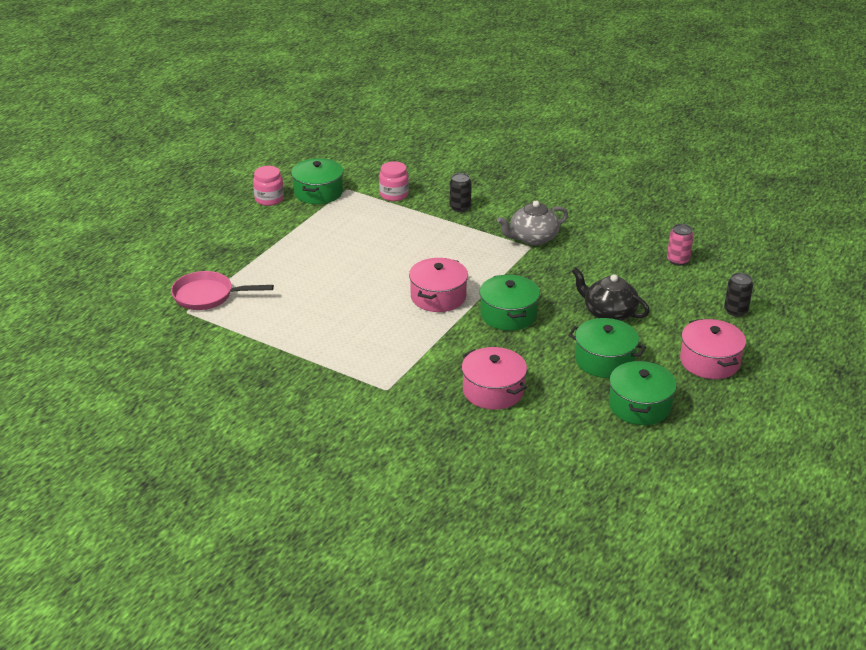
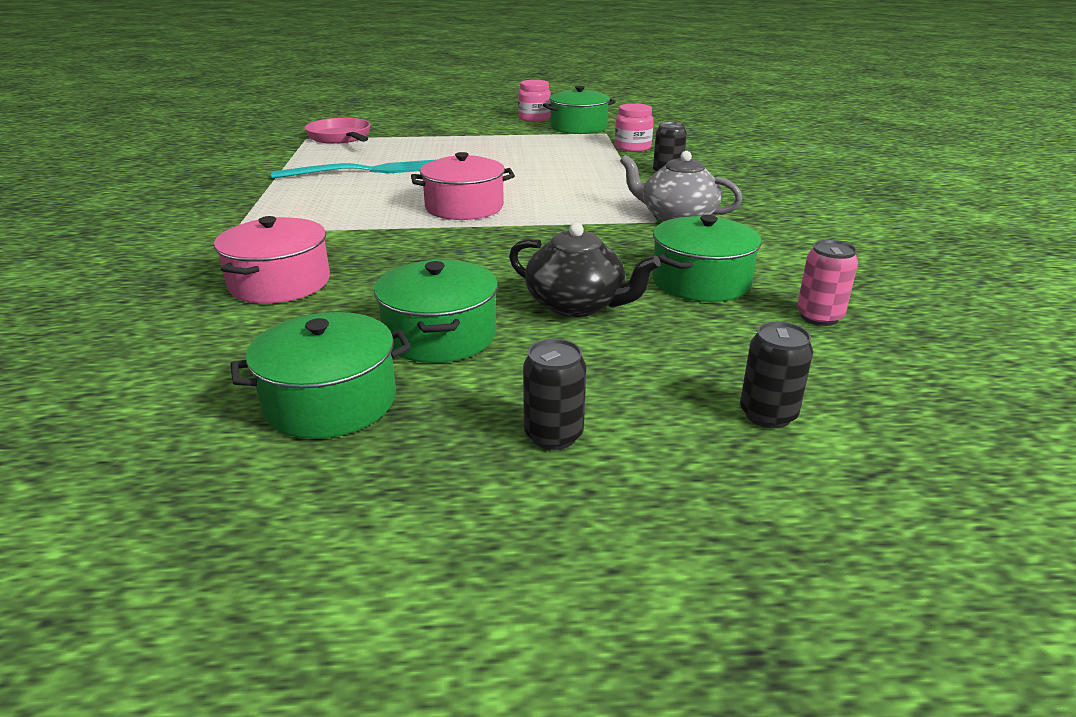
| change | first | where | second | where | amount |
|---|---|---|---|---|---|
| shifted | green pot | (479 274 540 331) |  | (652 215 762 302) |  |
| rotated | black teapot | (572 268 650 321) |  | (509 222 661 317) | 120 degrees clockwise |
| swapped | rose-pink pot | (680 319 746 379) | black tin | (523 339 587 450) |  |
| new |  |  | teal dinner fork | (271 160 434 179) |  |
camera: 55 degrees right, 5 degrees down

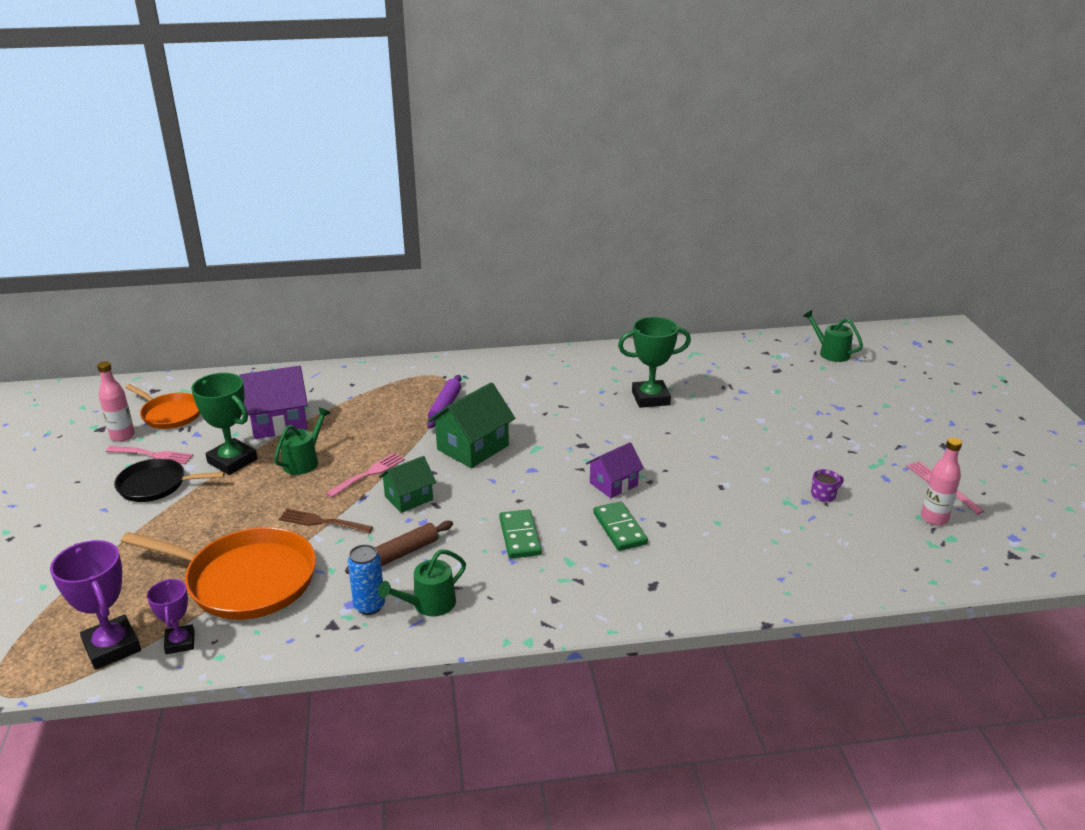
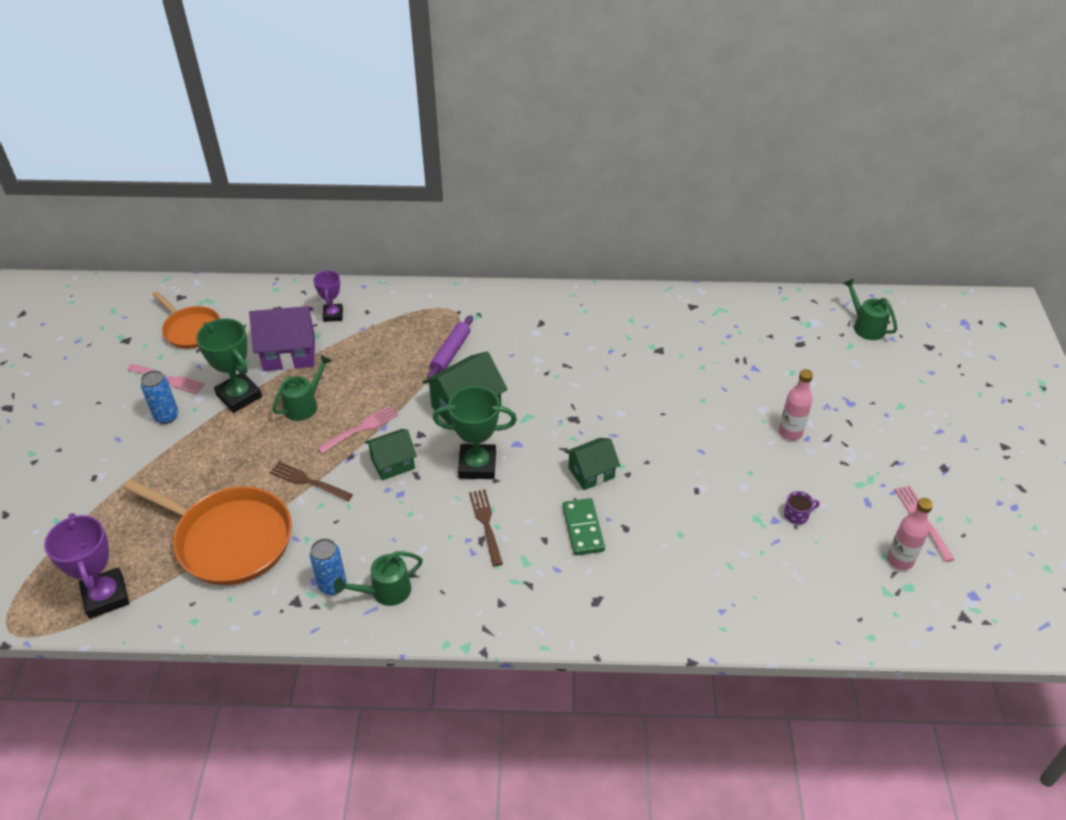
| change | first | where | second | where | amount |
|---|---|---|---|---|---|
| shifted | rose-pink drink bottle | (97 361 135 441) |  | (779 369 813 440) |  |
| swapped | black pan | (114 458 225 502) | blue tin | (141 370 179 424) |  |
| shifted | purple award cup | (147 578 194 654) |  | (313 270 343 322) |  |
| gone | brown rolling pin | (345 521 453 574) |  |  |  |
| swapped | green domino tile | (499 509 542 559) | brown dinner fork | (469 489 503 566) |  |
| repainted | purple cottage | (586 442 644 498) | green cottage | (565 438 620 490) |  |
| shifted | green award cup | (618 317 691 408) |  | (433 386 517 479) |  |
camera: 10 degrees right, 15 degrees up

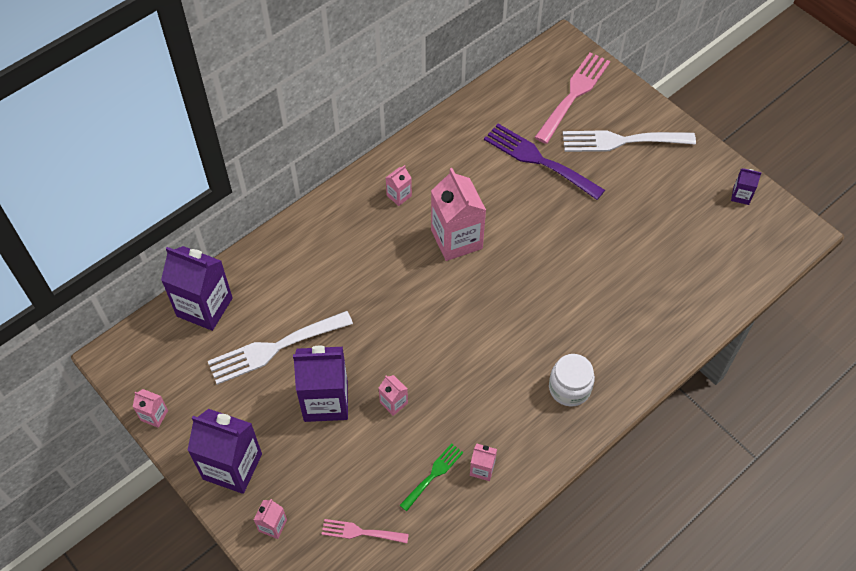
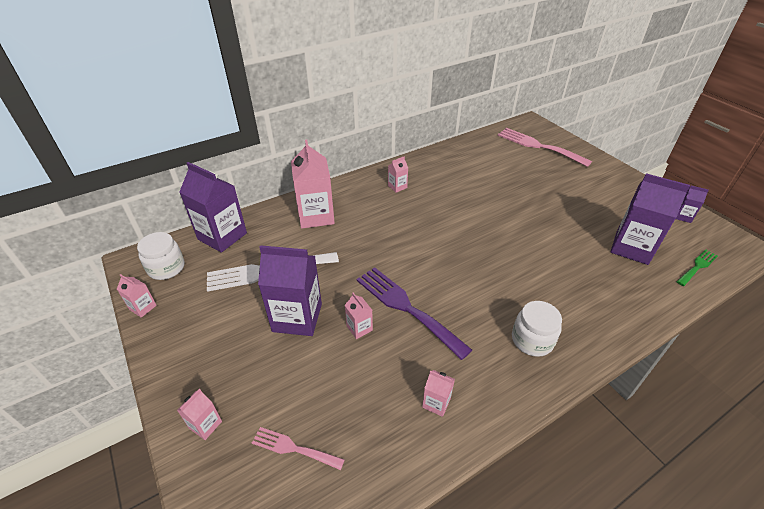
| change | first | where | second | where | amount |
|---|---|---|---|---|---|
| shifted | purple juice carton | (187 409 262 494) |  | (610 173 690 265) |  |
| shifted | green dinner fork | (400 443 463 511) |  | (676 249 718 286) |  |
| shifted | rose-pink juice carton | (431 168 486 261) |  | (291 140 335 229) |  |
| shifted | purple dinner fork | (484 124 605 200) |  | (356 267 472 360) |  |
| rotated | rose-pink dinner fork | (534 53 610 144) |  | (498 128 592 167) | 90 degrees counterclockwise |
| gone | snow-white dinner fork | (563 130 696 152) |  |  |  |
| new |  |  | snow-white jar | (137 232 185 280) |  |
camera: 10 degrees right, 15 degrees down

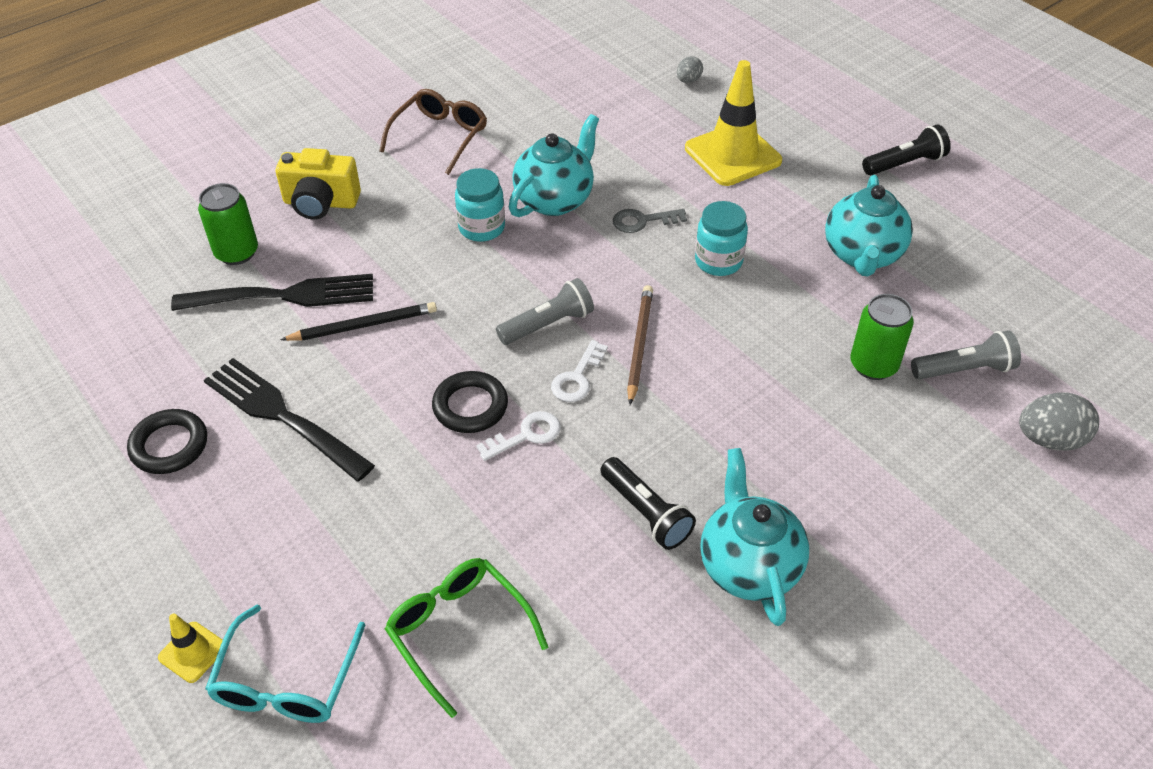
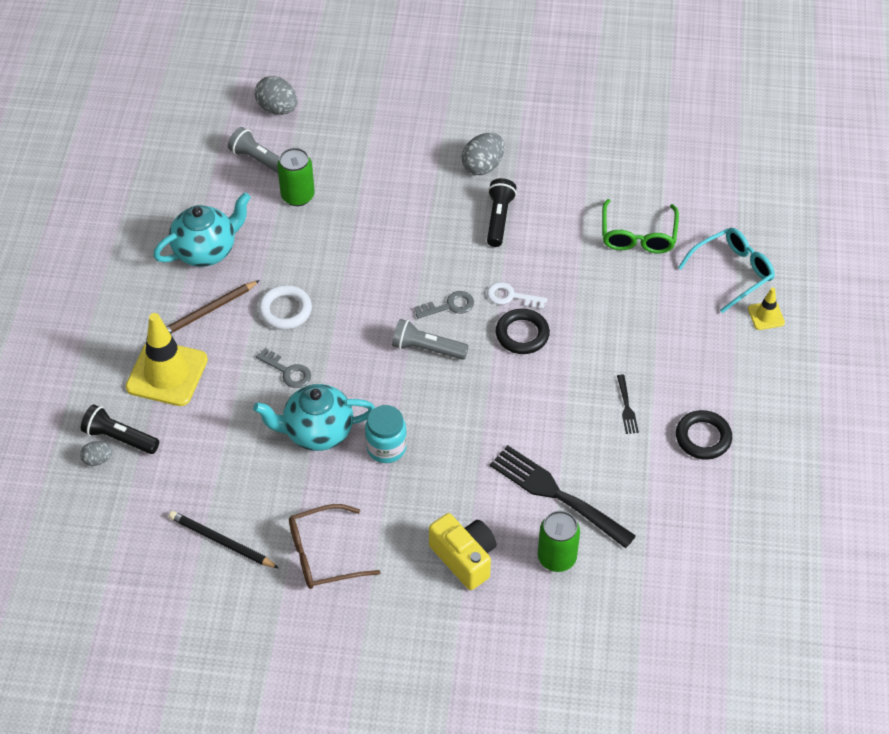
| change | first | where | second | where | amount |
|---|---|---|---|---|---|
| scaled | black dinner fork | (204 358 375 482) |  | (617 375 639 434) | x0.44 |
| shifted | black pencil | (280 302 437 341) |  | (169 511 279 568) |  |
| repainted | snow-white latchkey | (551 340 608 402) | ash-grey latchkey | (414 291 474 319) |  |
| shifted | brown pencil | (627 285 653 405) |  | (166 280 260 333) |  |
| swapped | teal jar | (695 201 748 276) | snow-white hoop | (258 285 312 330) |  |
| swapped | teal teapot | (700 448 809 626) | ash-grey egg | (462 133 505 175) |  |
| shifted | black pocket torch | (862 124 951 175) |  | (81 404 159 454) |  |
camera: 135 degrees left, 5 degrees up

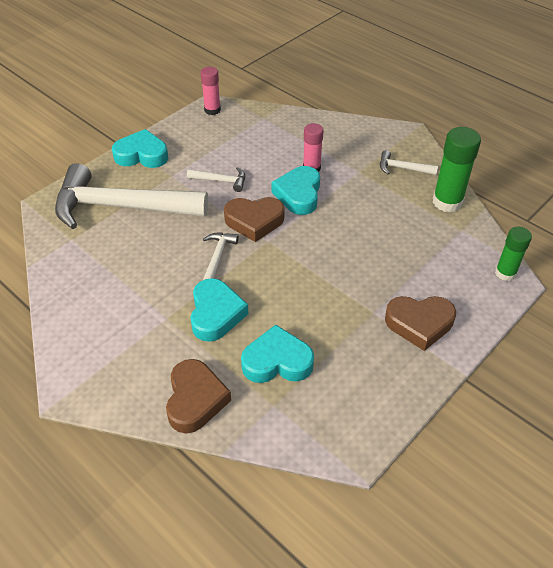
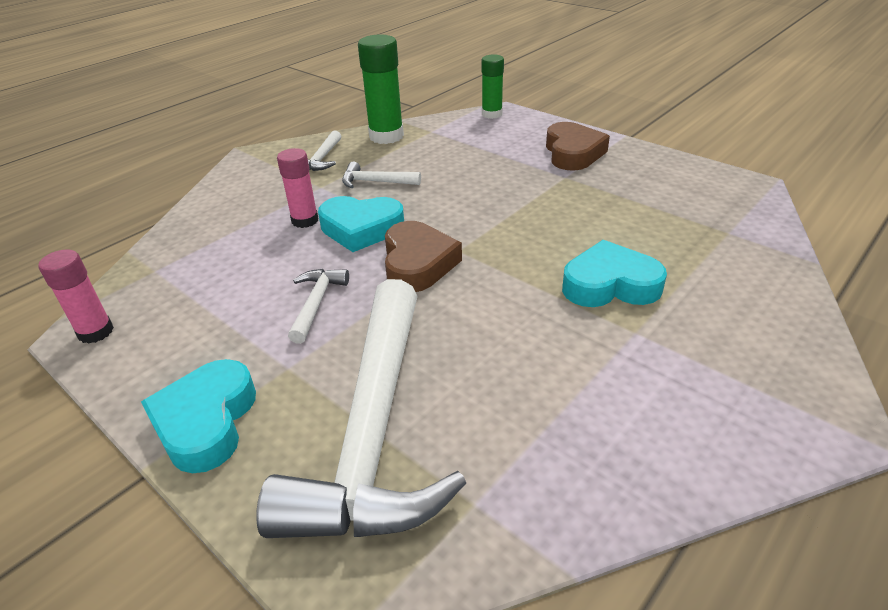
| change | first | where | second | where | amount |
|---|---|---|---|---|---|
| gone | brown heart shape | (166 359 231 433) |  |  |  |
| shifted | snow-white carpenter's hammer | (203 232 239 280) |  | (342 162 421 188) |  |
| gone | teal heart shape | (241 325 314 383) |  |  |  |
camera: 90 degrees left, 10 degrees down

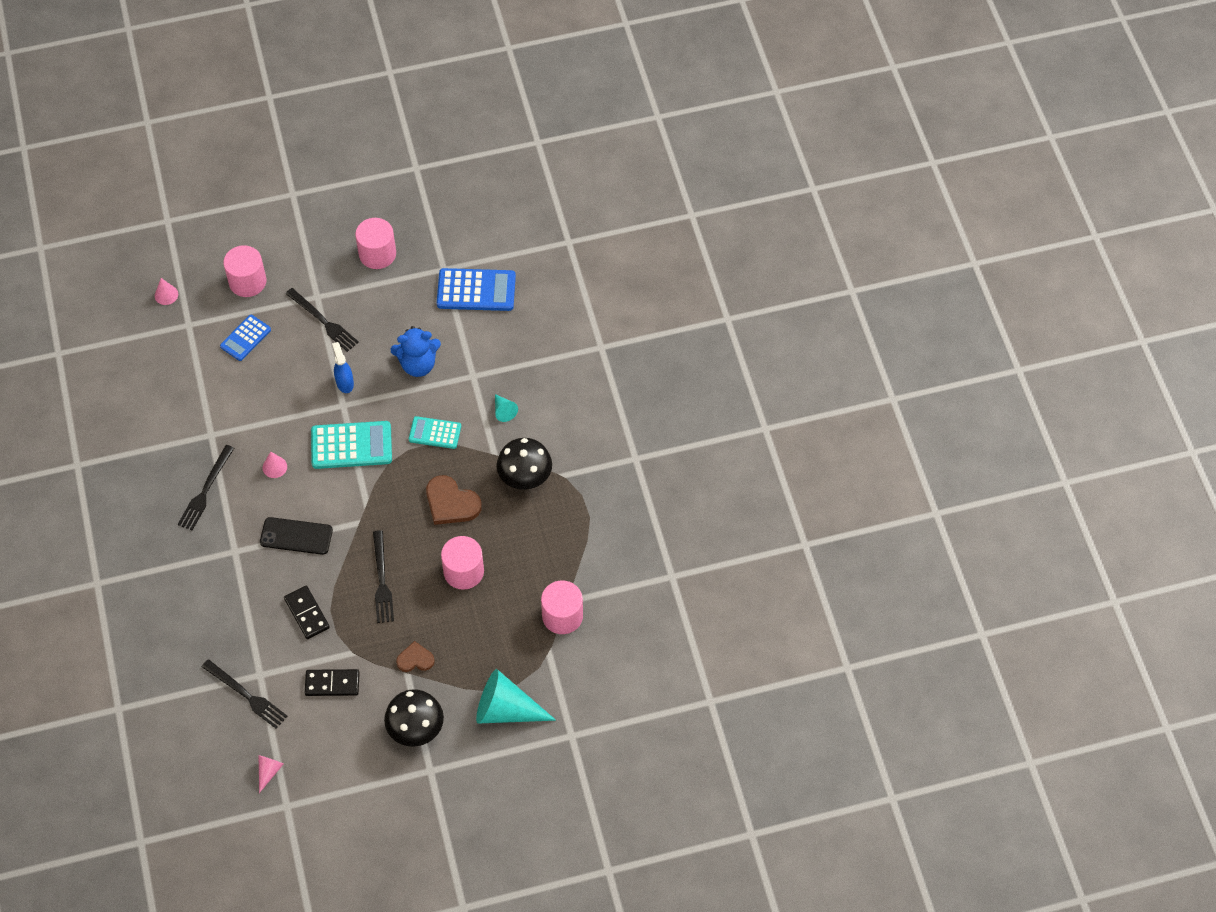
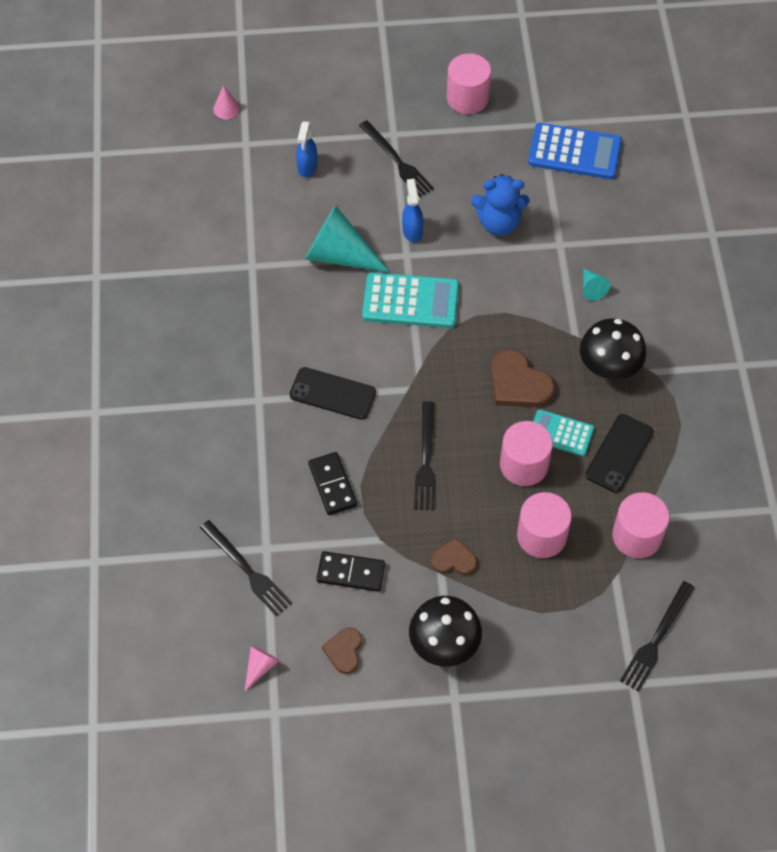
| change | first | where | second | where | amount |
|---|---|---|---|---|---|
| shifted | black dinner fork | (178 445 234 530) |  | (620 581 695 692) |  |
| swapped | blue pocket calculator | (220 315 271 361) | blue spray bottle | (296 121 317 177) |  |
| shifted | rose-pink cylinder | (223 245 266 297) |  | (517 492 572 558) |  |
| gone | rose-pink cone shape | (263 451 287 478) |  |  |  |
| shifted | teal pocket calculator | (409 416 461 449) |  | (533 409 594 456) |  |
| shifted | teal cone shape | (476 669 556 724) |  | (305 205 390 273) |  |
| new |  |  | brown heart shape | (322 627 362 674) |  |
| new |  |  | black smartphone | (585 414 653 493) |  |
camera: 10 degrees right, 0 degrees up

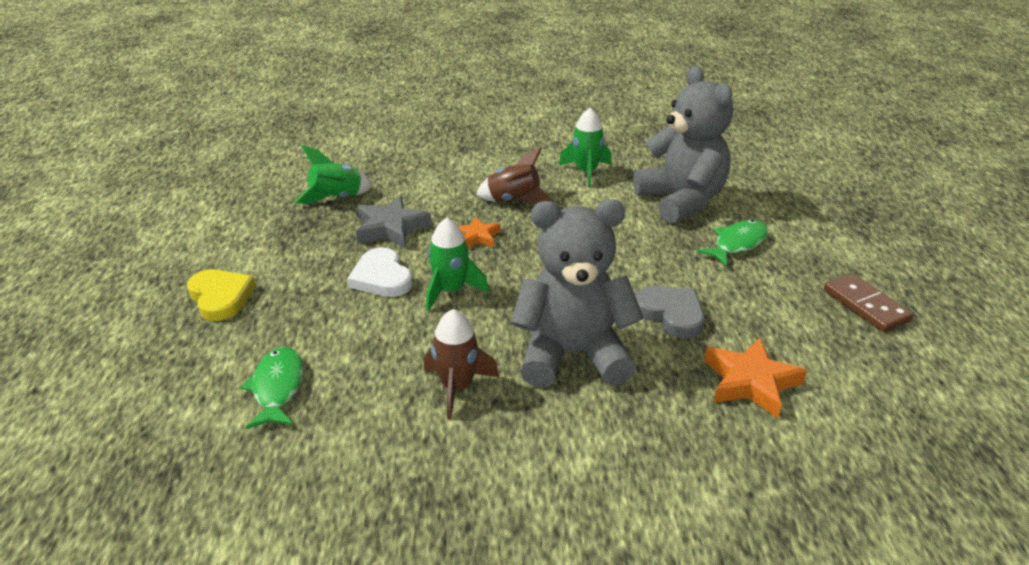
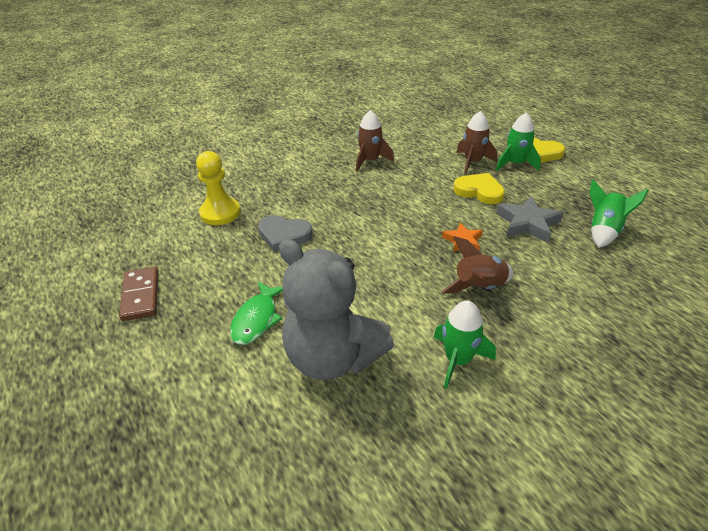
| change | first | where | second | where | amount |
|---|---|---|---|---|---|
| gone | green fish | (240 347 303 429) |  |  |  |
| repainted | snow-white heart shape | (347 247 413 297) | bright yellow heart shape | (453 173 505 204) |  |
| shifted | green toy rocket | (426 218 489 311) |  | (496 113 541 171) |  |
| gone | ash-grey stuffed bear | (511 199 644 388) |  |  |  |
| swapped | orange-coloured star | (704 338 807 418) | bright yellow chess pawn | (196 151 241 225) |  |
| rotated | brown domino tile | (824 273 914 332) |  | (119 266 158 321) | 45 degrees clockwise |
| new |  |  | brown toy rocket | (456 111 497 174) |  |
camera: 150 degrees right, 5 degrees up

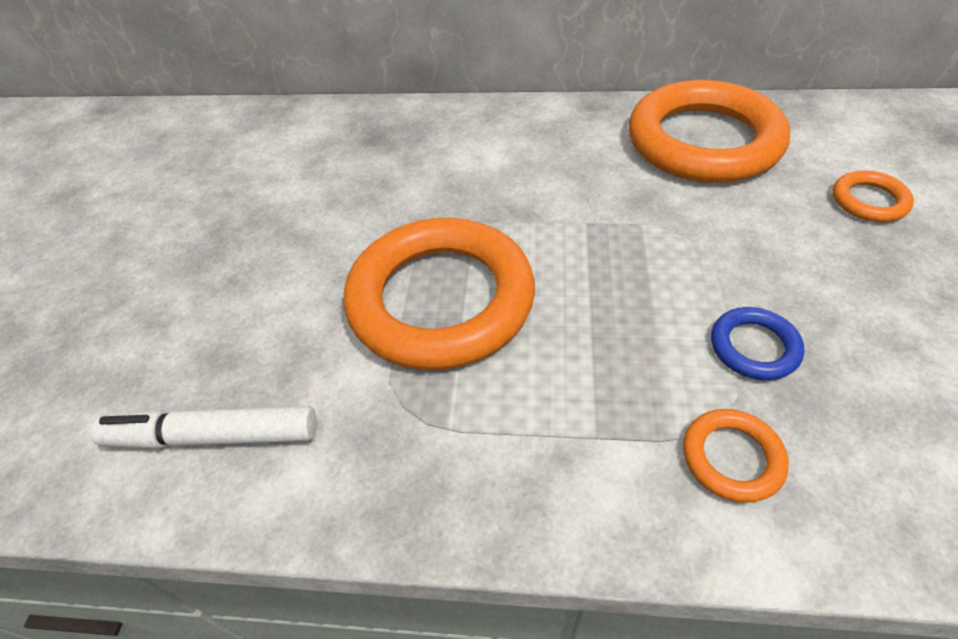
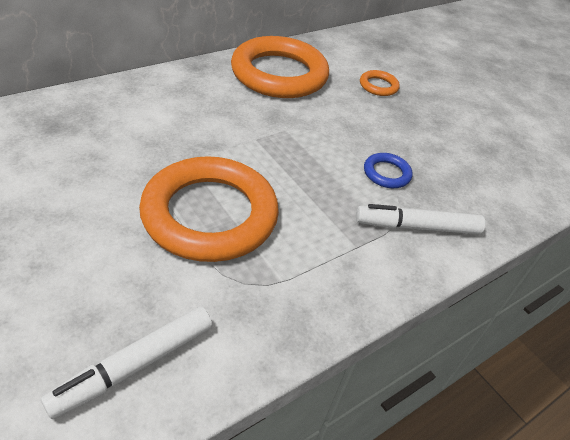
| change | first | where | second | where | amount |
|---|---|---|---|---|---|
| swapped | orange-coloured hoop | (683 409 789 503) | snow-white marker | (356 204 485 234) |  |
camera: 50 degrees left, 5 degrees down

